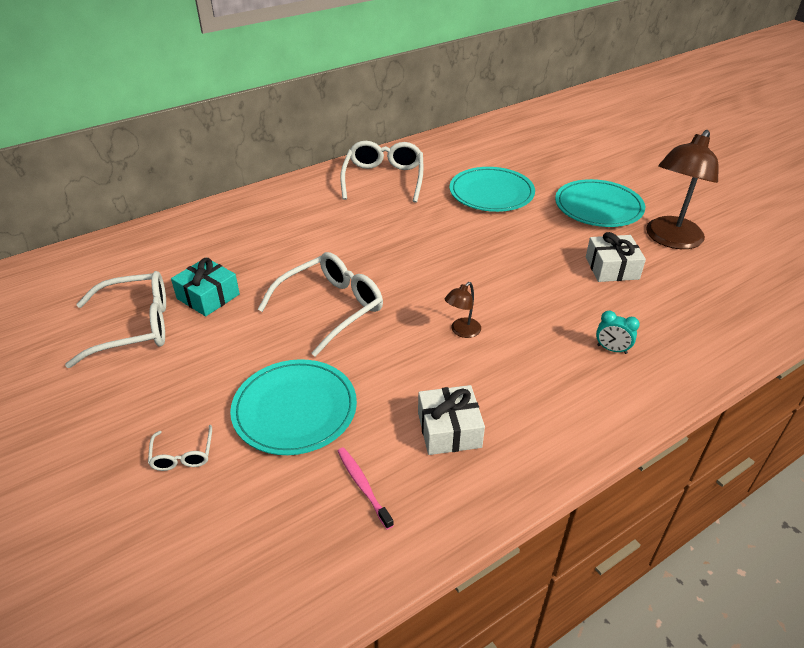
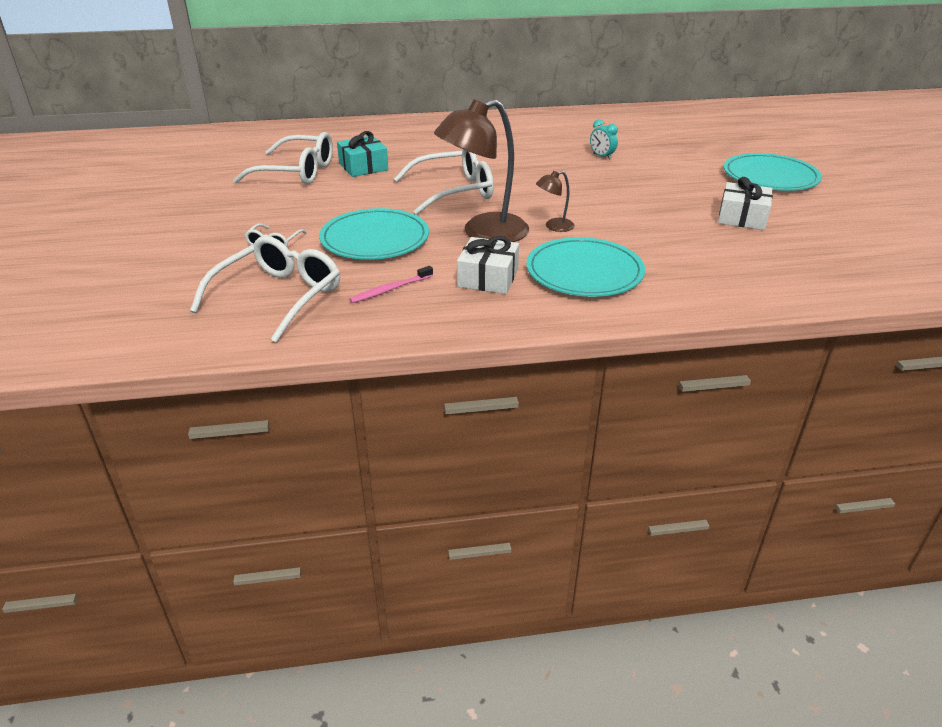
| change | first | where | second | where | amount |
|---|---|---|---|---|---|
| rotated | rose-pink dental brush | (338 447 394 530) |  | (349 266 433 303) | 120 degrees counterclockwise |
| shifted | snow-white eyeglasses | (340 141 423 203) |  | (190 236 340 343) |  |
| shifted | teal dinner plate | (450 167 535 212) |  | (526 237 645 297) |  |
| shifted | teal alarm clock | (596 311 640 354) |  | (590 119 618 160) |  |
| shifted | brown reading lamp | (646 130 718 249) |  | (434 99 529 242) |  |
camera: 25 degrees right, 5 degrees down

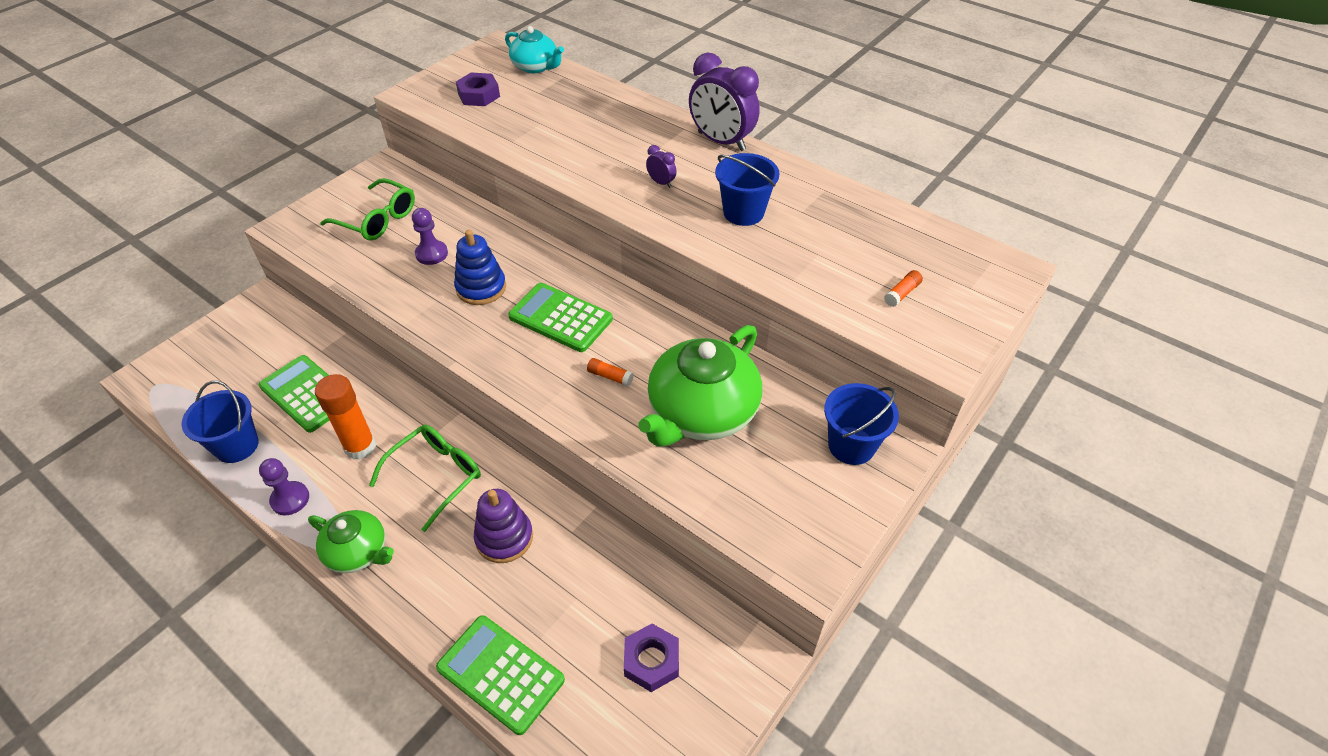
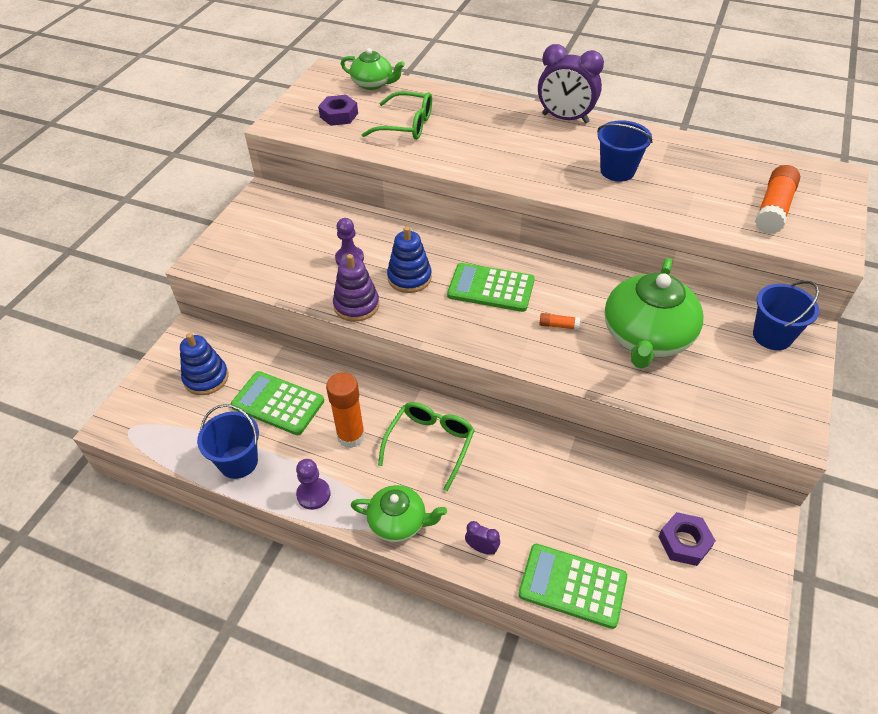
| change | first | where | second | where | amount |
|---|---|---|---|---|---|
| shifted | green eyeglasses | (320 178 415 241) |  | (362 91 432 140) |  |
| shifted | purple stacking toy | (474 489 533 563) |  | (333 254 379 322) |  |
| repainted | teal teapot | (505 26 564 73) | green teapot | (341 48 405 90) |  |
| shifted | purple alarm clock | (646 145 677 188) |  | (465 521 500 555) |  |
| scaled | orange-coloured glue stick | (884 270 923 307) |  | (755 165 800 234) | x2.18 |
| new |  |  | blue stacking toy | (180 333 229 395) |  |
camera: 15 degrees left, 0 degrees up

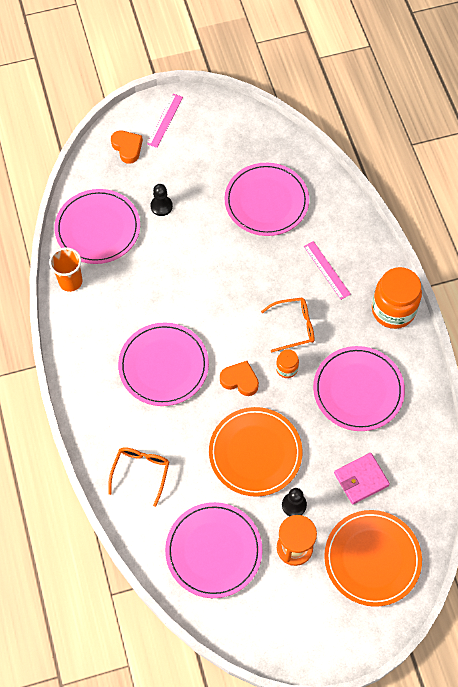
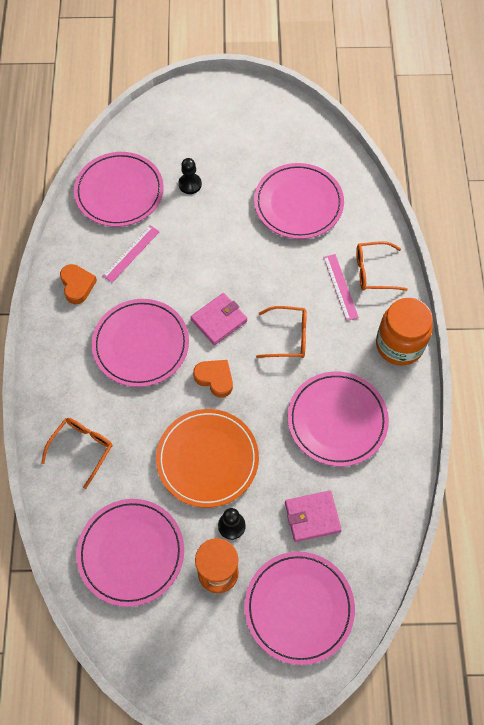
| change | first | where | second | where | amount |
|---|---|---|---|---|---|
| gone | orange-coloured tumbler | (49 247 82 292) |  |  |  |
| shifted | orange-coloured heart shape | (111 130 143 164) |  | (60 264 97 304) |  |
| shifted | rose-pink ruler | (147 94 183 148) |  | (103 225 160 282) |  |
| gone | orange-coloured jar | (276 349 299 378) |  |  |  |
| repainted | orange-coloured dinner plate | (324 510 422 607) | rose-pink dinner plate | (244 552 355 665) |  |
| new |  |  | rose-pink card wallet | (190 293 247 345) |  |
| new |  |  | orange-coloured eyeglasses | (356 241 408 291) |  |
camera: 15 degrees right, 0 degrees up

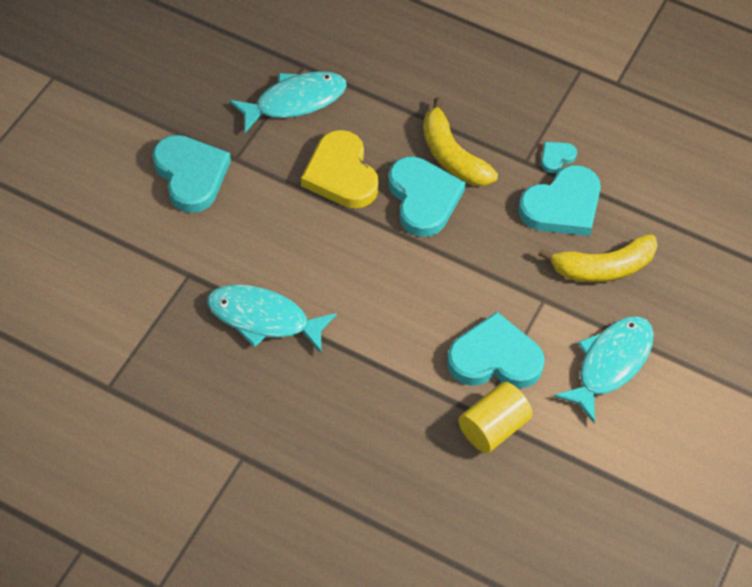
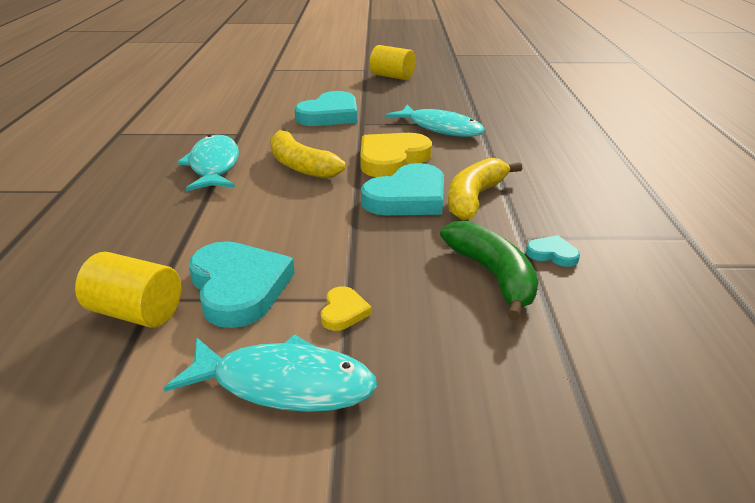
| change | first | where | second | where | amount |
|---|---|---|---|---|---|
| swapped | teal heart shape | (518 165 601 236) | green toy banana | (440 221 539 320) |  |
| shifted | bright yellow toy banana | (538 234 658 282) |  | (270 128 346 179) |  |
| new |  |  | bright yellow heart shape | (321 286 372 331) |  |
| new |  |  | bright yellow cylinder | (370 45 415 80) |  |
camera: 65 degrees right, 25 degrees down

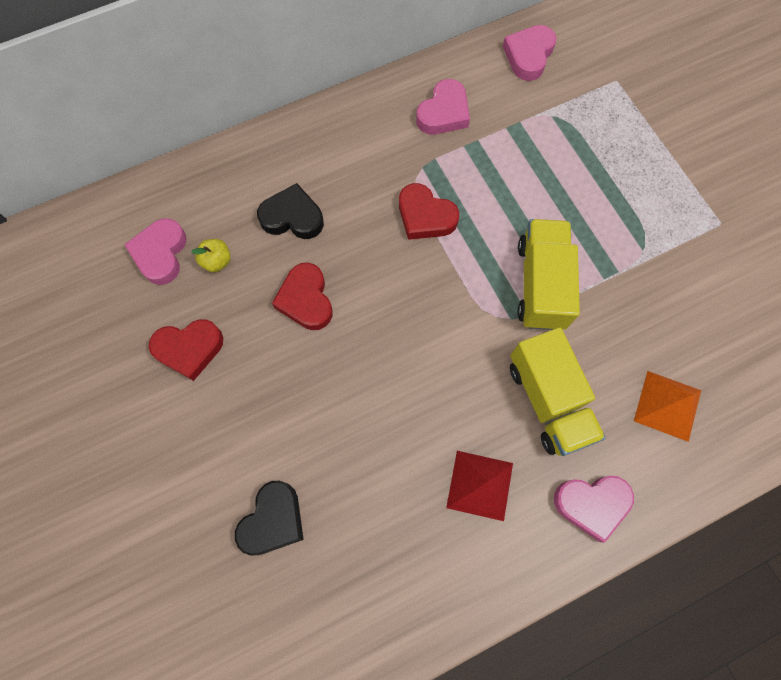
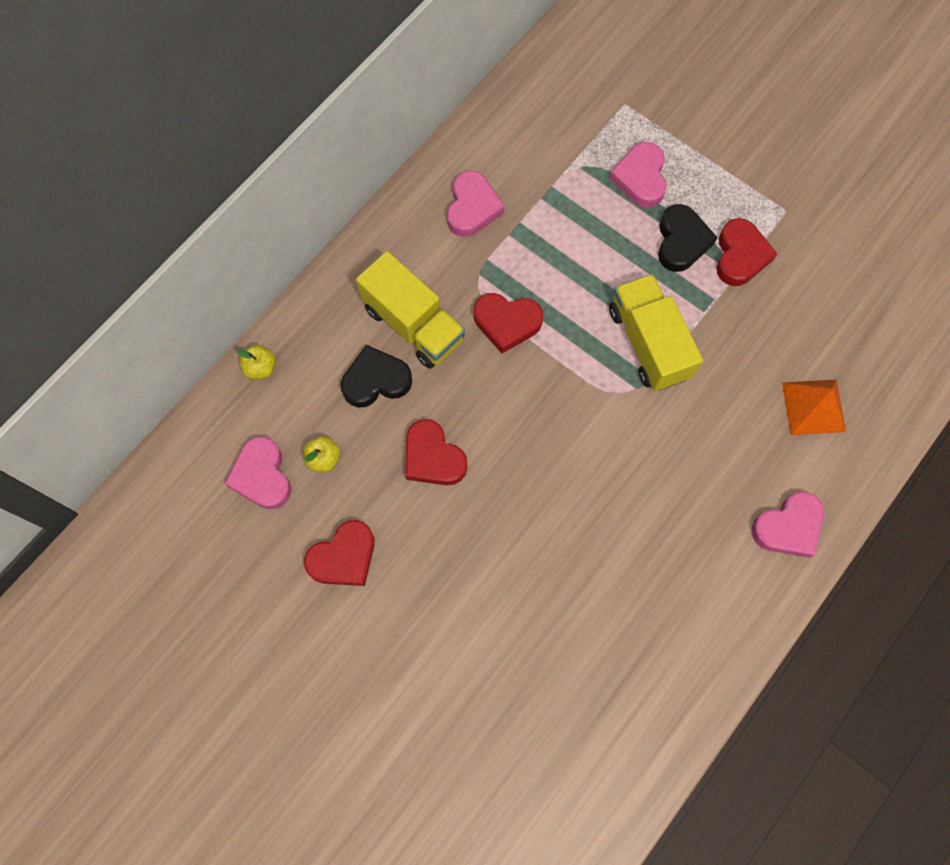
| change | first | where | second | where | amount |
|---|---|---|---|---|---|
| shifted | black heart shape | (235 481 304 556) |  | (658 204 717 272) |  |
| gone | scarlet solid pyramid | (446 451 513 521) |  |  |  |
| shifted | rose-pink heart shape | (503 25 557 81) |  | (609 142 667 208) |  |
| shifted | bright yellow toy truck | (510 327 605 456) |  | (356 251 465 369) |  |
| new |  |  | bright yellow apple fruit | (236 345 276 380) |  |
| new |  |  | scarlet heart shape | (716 218 777 286) |  |
camera: 25 degrees left, 0 degrees up

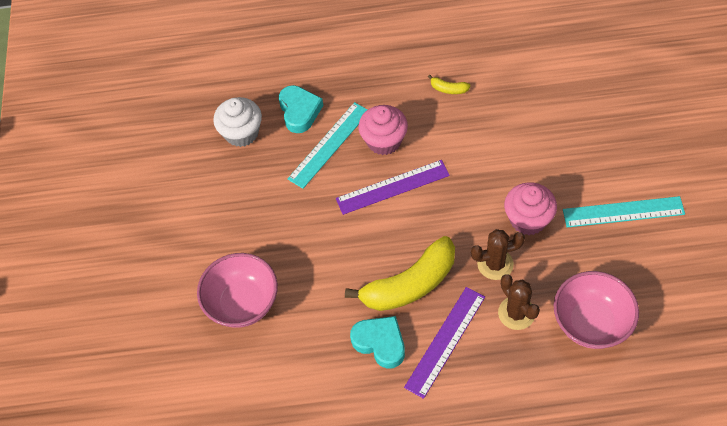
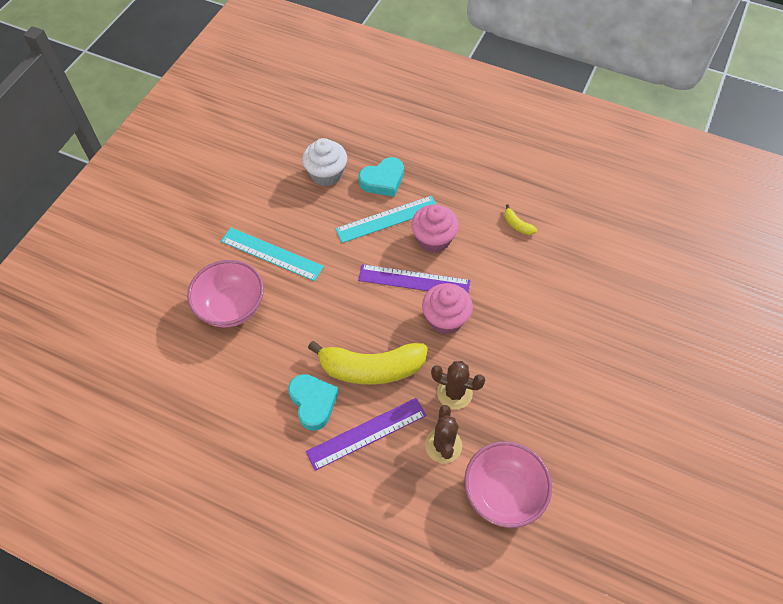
| change | first | where | second | where | amount |
|---|---|---|---|---|---|
| rotated | teal heart shape | (279 85 323 133) |  | (359 157 404 197) | 45 degrees clockwise |
| shifted | rose-pink fairy cake | (504 182 557 235) |  | (422 283 473 334) |  |
| shifted | teal ruler | (563 196 685 228) |  | (221 228 324 281) |  |
camera: 25 degrees right, 0 degrees up

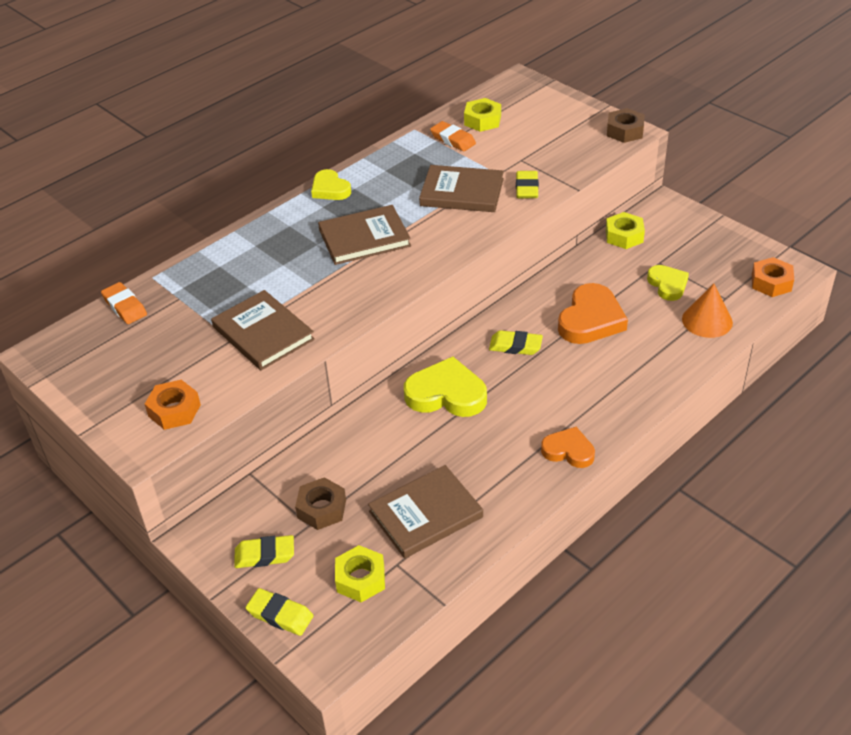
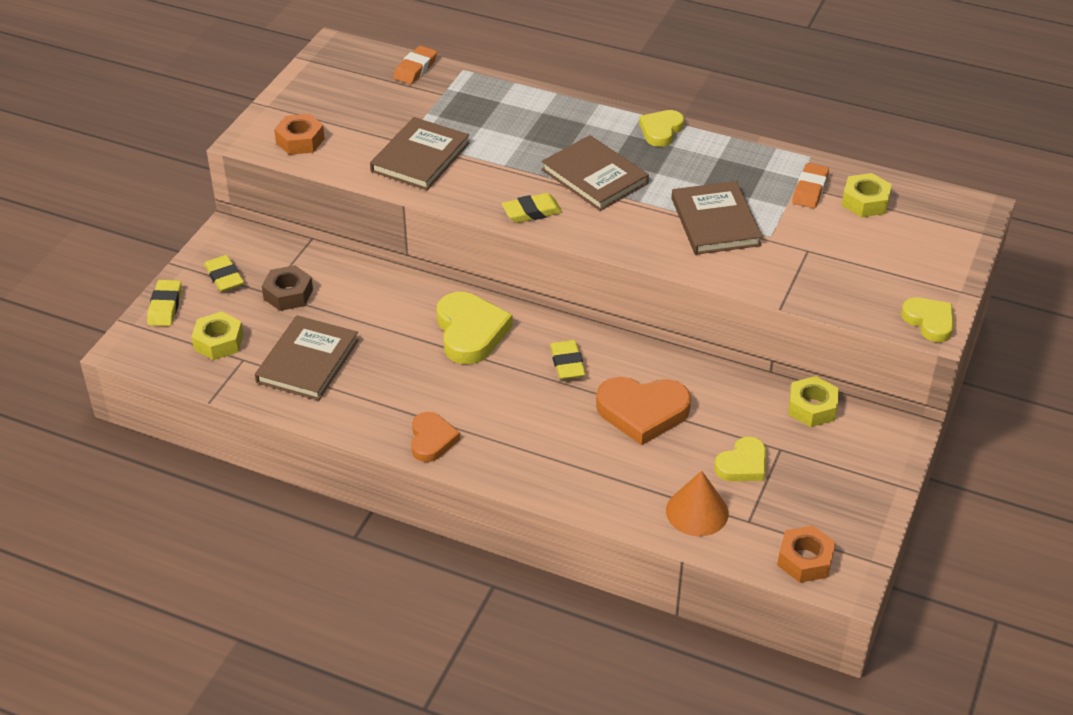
| change | first | where | second | where | amount |
|---|---|---|---|---|---|
| rotated | brown hardcover | (368 465 483 558) |  | (255 316 359 400) | 75 degrees clockwise |
| shifted | bright yellow pencil eraser | (516 171 539 198) |  | (502 193 562 223) |  |
| swapped | brown hexagon nut | (607 108 645 143) | bright yellow heart shape | (901 298 954 342) |  |
camera: 65 degrees right, 0 degrees up

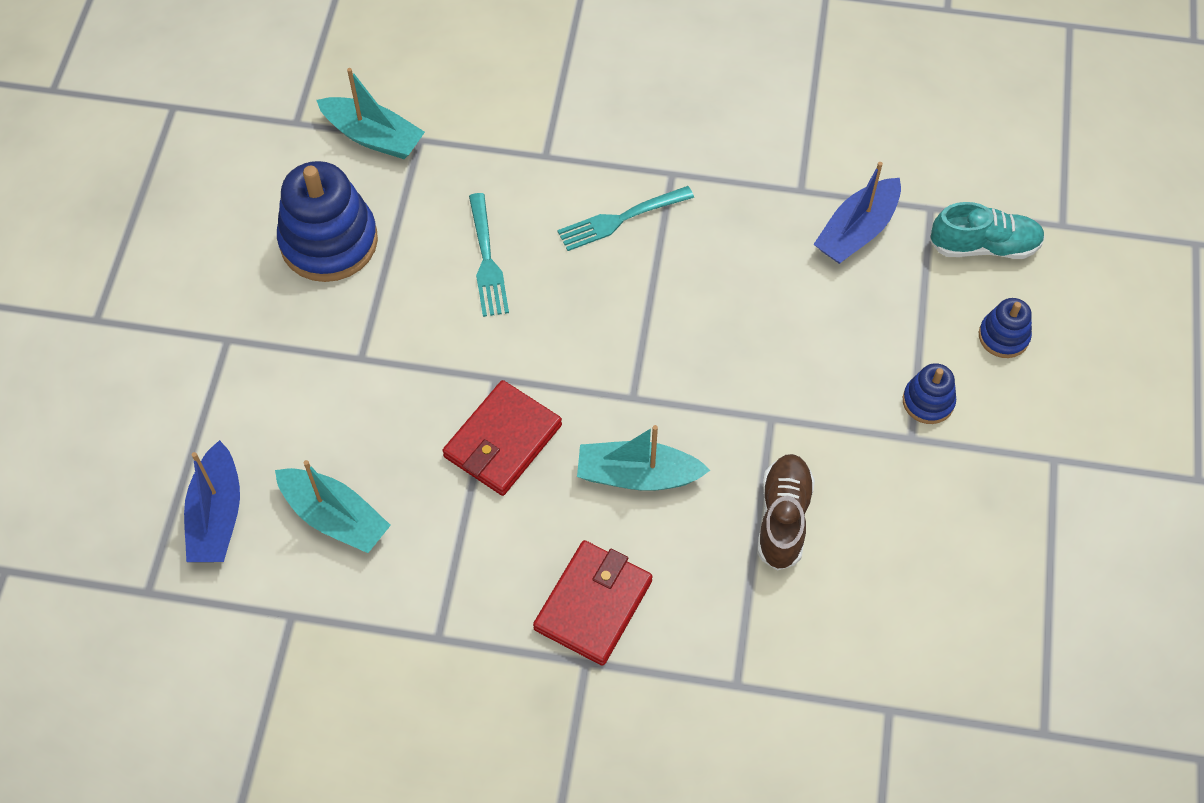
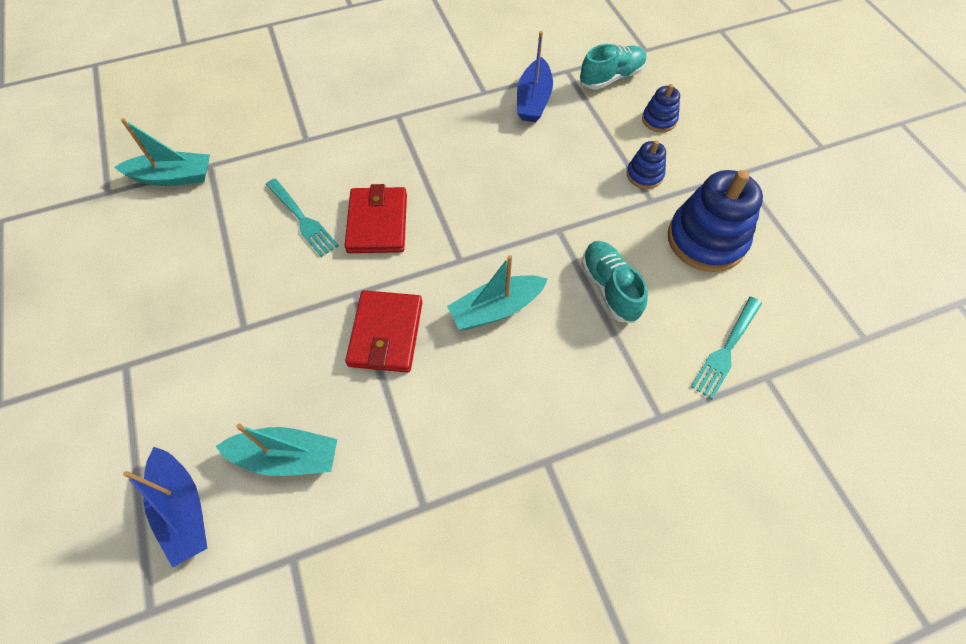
| change | first | where | second | where | amount |
|---|---|---|---|---|---|
| shifted | blue stacking toy | (277 161 378 282) |  | (668 170 763 272) |  |
| shifted | scarlet card wallet | (533 540 653 666) |  | (345 184 407 253) |  |
| shifted | teal dinner fork | (557 186 694 251) |  | (691 297 762 400) |  |
| repainted | brown shoe | (757 454 815 571) | teal shoe | (581 241 648 323) |  |
camera: 30 degrees left, 0 degrees up

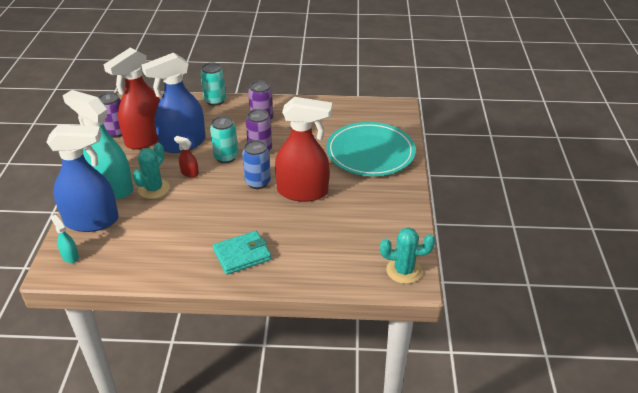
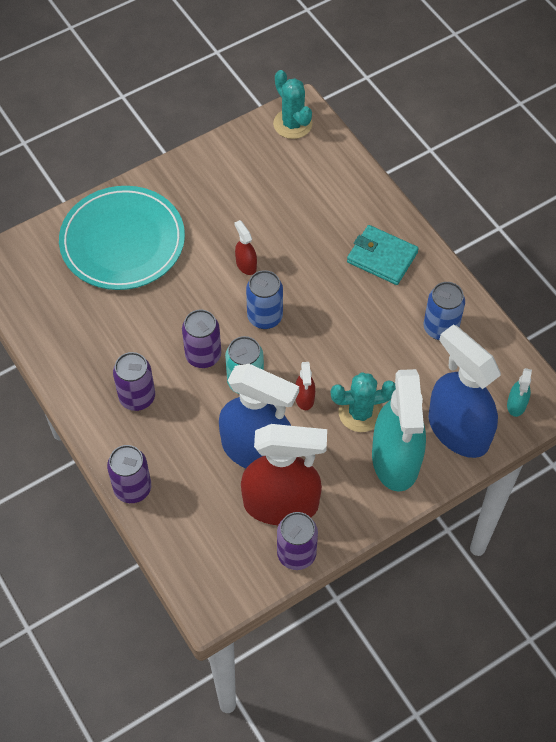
| change | first | where | second | where | amount |
|---|---|---|---|---|---|
| repainted | teal tin | (201 62 226 106) | purple tin | (107 445 151 503) |  |
| scaled | scarlet spray bottle | (275 97 332 202) |  | (234 220 257 275) | x0.41 |
| new |  |  | blue tin | (424 282 465 340) |  |
camera: 125 degrees left, 20 degrees up

